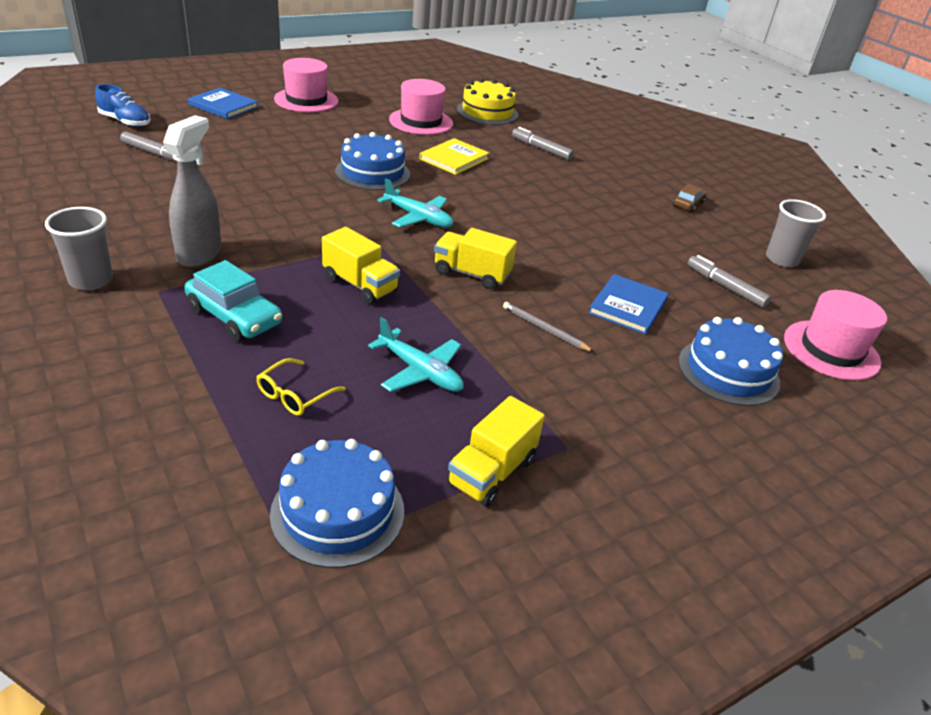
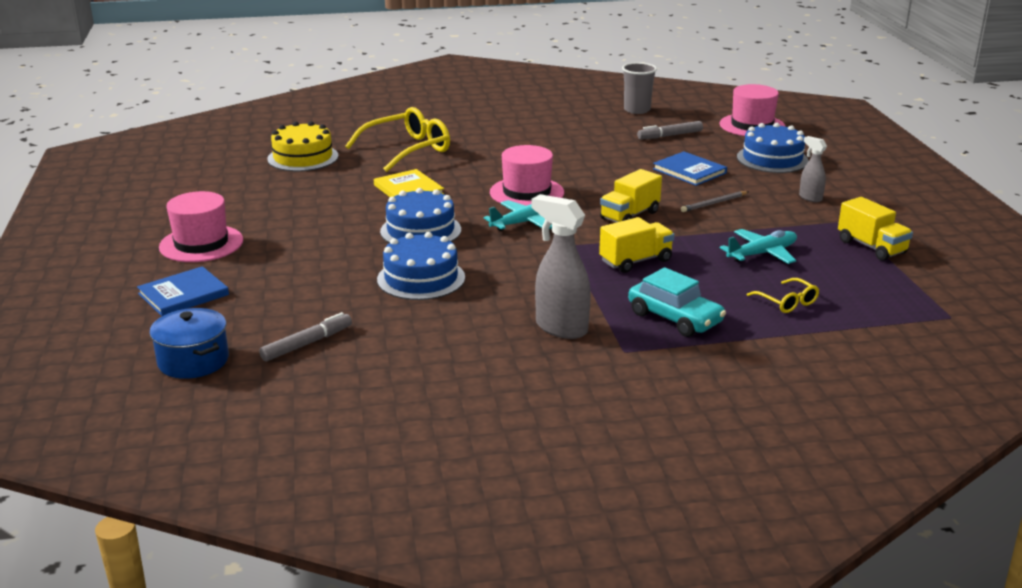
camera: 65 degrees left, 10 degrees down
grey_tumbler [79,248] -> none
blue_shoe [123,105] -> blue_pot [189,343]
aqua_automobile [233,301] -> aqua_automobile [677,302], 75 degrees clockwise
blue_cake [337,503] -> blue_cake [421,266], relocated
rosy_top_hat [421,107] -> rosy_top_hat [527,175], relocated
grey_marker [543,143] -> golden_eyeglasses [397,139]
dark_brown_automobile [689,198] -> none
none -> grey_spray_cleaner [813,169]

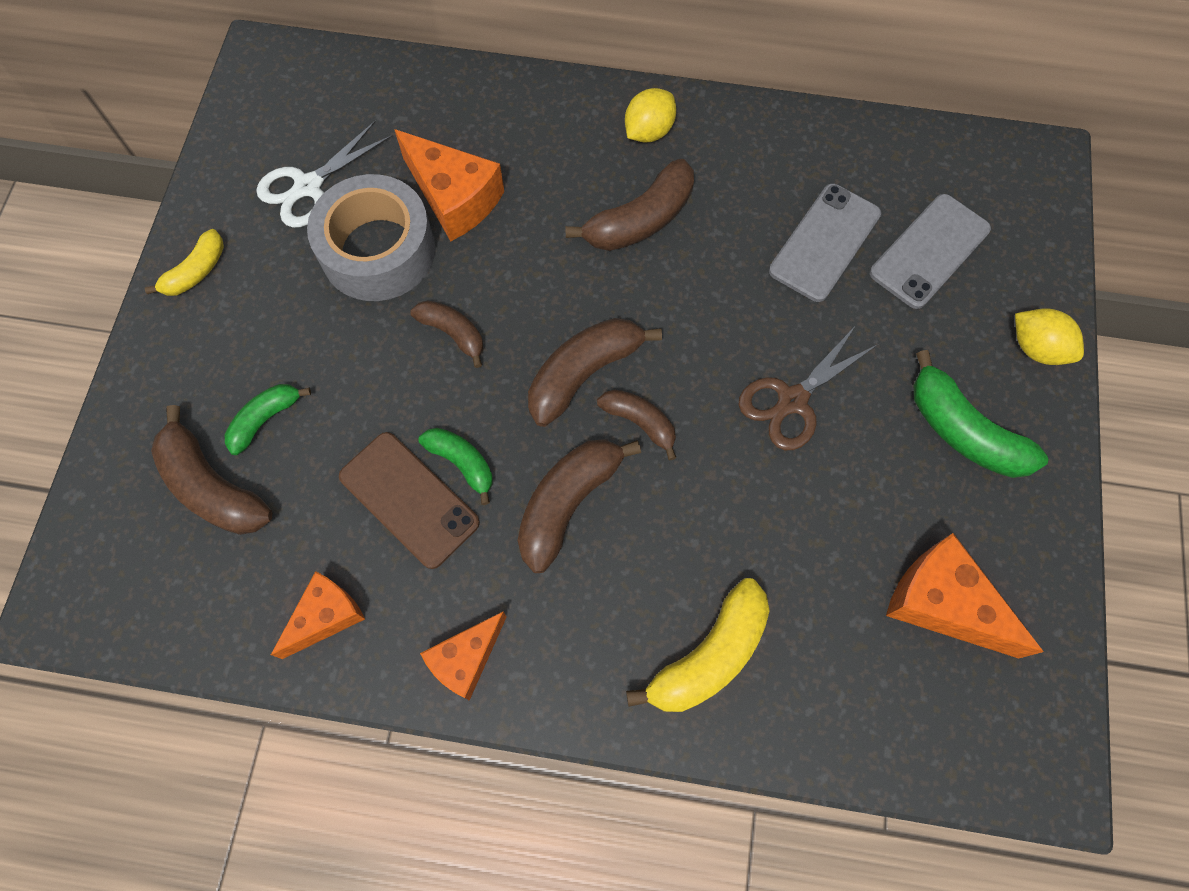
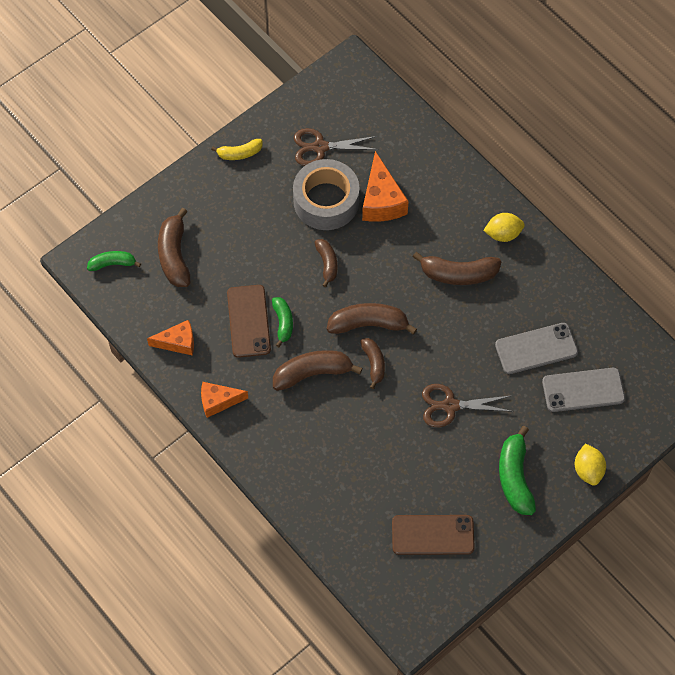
camera: 40 degrees right, 5 degrees down
leaf-green_toy_banana [268,419] -> leaf-green_toy_banana [114,261], relocated
white_shears [324,174] -> dark_brown_shears [336,147]
golden_toy_banana [698,645] -> none
orange_piece_of_cheese [965,596] -> dark_brown_mobile_phone [433,535]

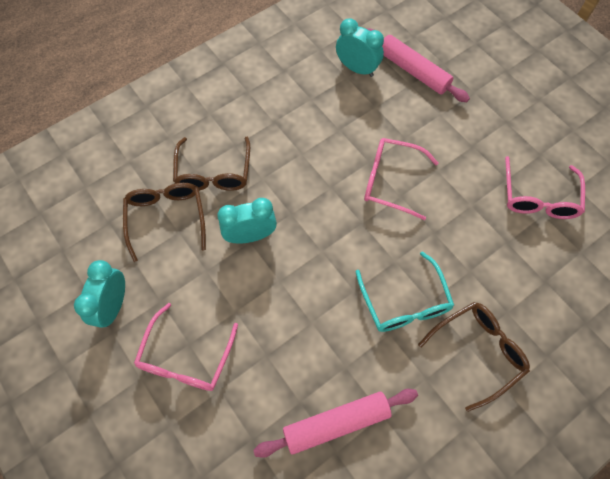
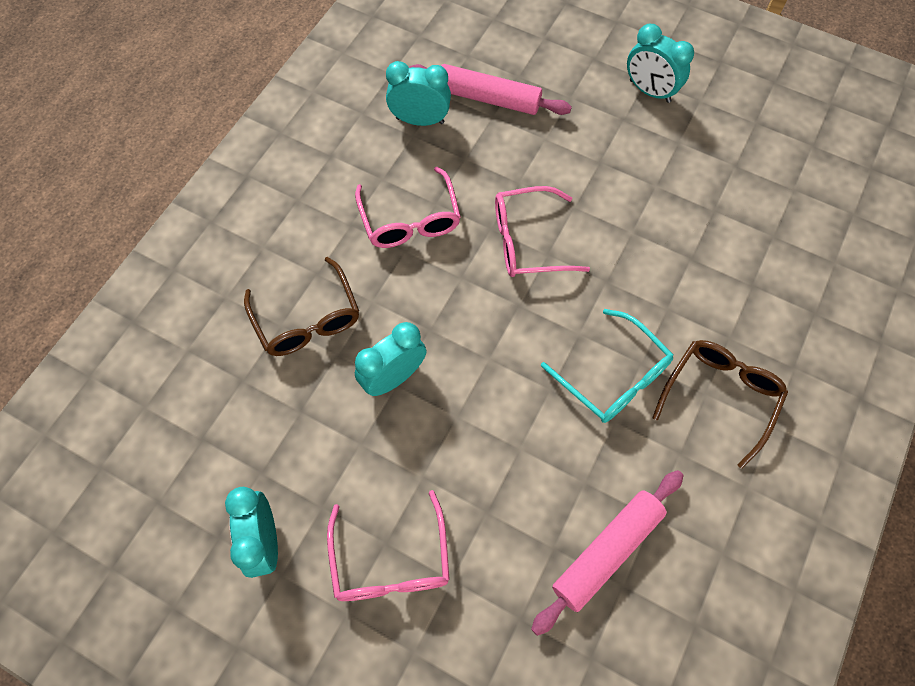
camera: 25 degrees left, 0 degrees up
dark_brown_eyeglasses [164,222] -> none
rosy_eyeglasses [545,187] -> rosy_eyeglasses [408,207], relocated
none -> aqua_clock [660,63]

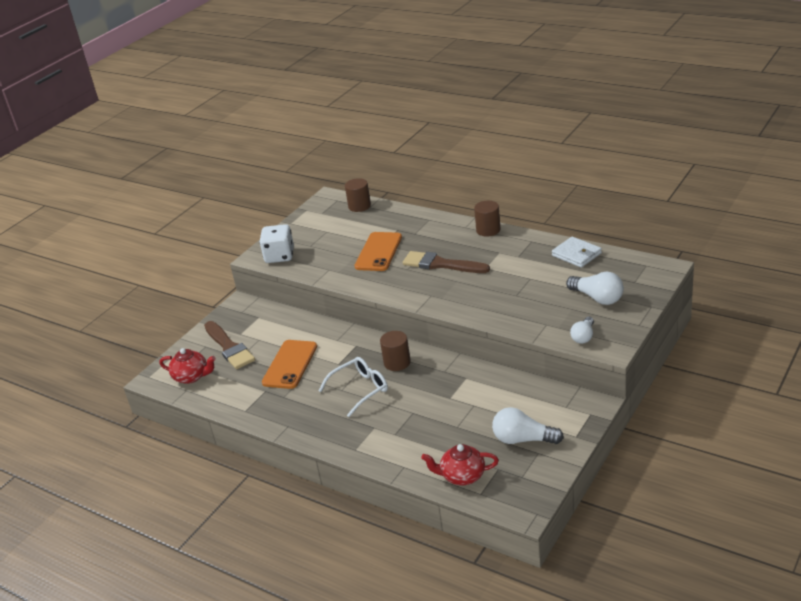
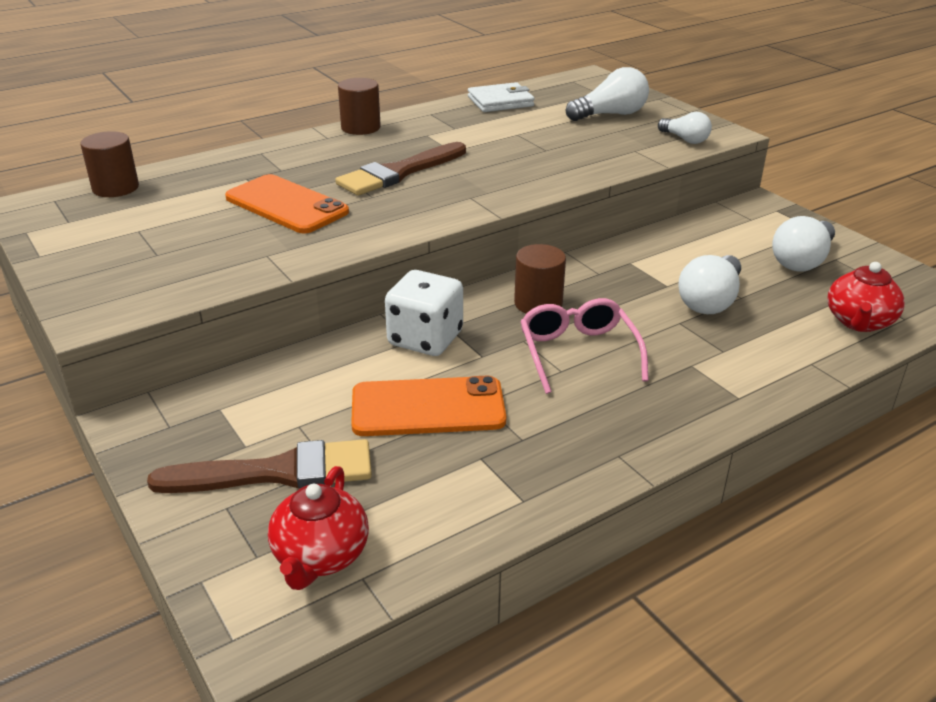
camera: 70 degrees left, 0 degrees up
crimson_teapot [187,366] -> crimson_teapot [318,528], 150 degrees clockwise
white_dice [277,243] -> white_dice [424,313], relocated
orange_mobile_phone [289,364] -> orange_mobile_phone [428,406], 45 degrees counterclockwise
white_eyeglasses [353,387] -> rosy_eyeglasses [584,346]
none -> white_light_bulb [709,284]

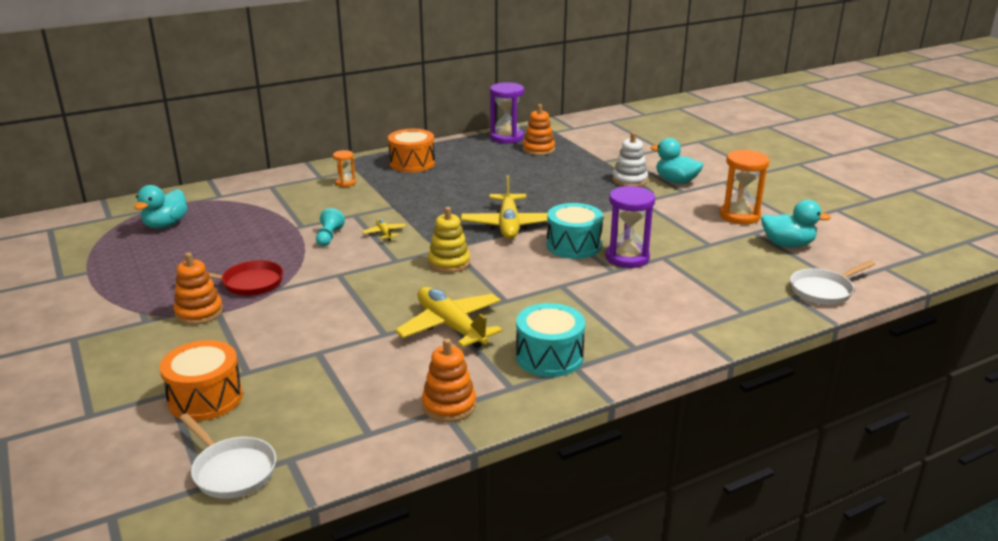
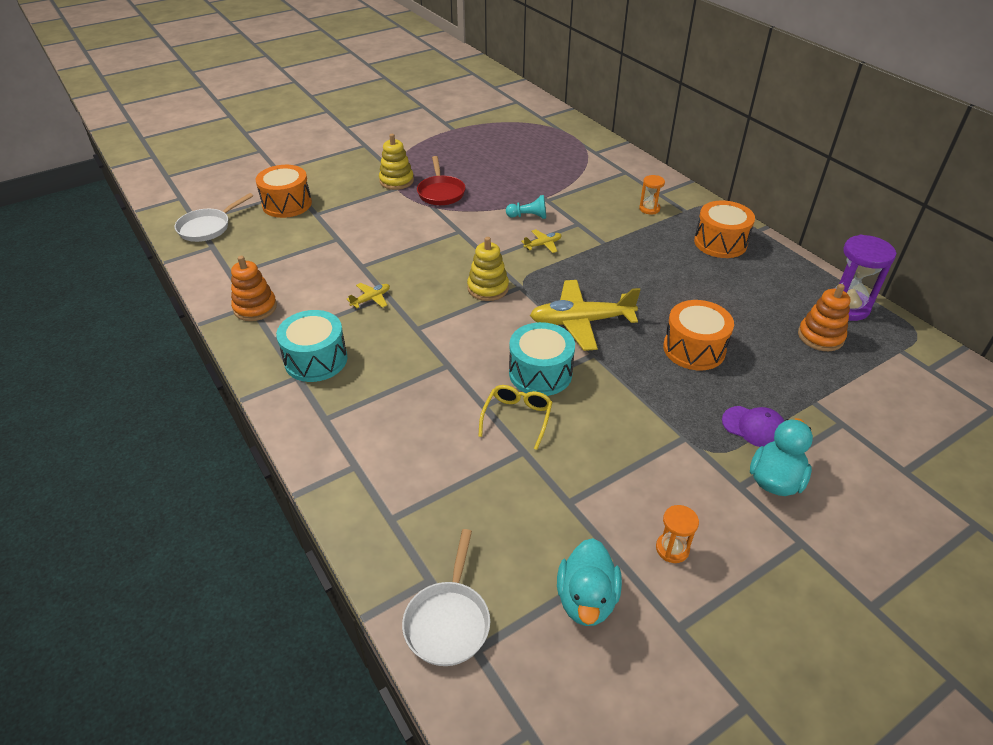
camera: 85 degrees right, 15 degrees up
aqua_toy_duck [161,207] -> none
orange_ring_stacker [198,288] -> golden_ring_stacker [396,162]
golden_plane [448,317] -> golden_plane [368,295], x0.45
royal_purple_hourglass [630,227] -> golden_eyeglasses [515,417]
white_ring_stacker [630,159] -> royal_purple_baseball_cap [753,426]
orange_hourglass [744,187] -> orange_hourglass [677,534], x0.54
white_pan [832,282] -> white_pan [446,597], 135 degrees counterclockwise
none -> orange_snare_drum [698,335]

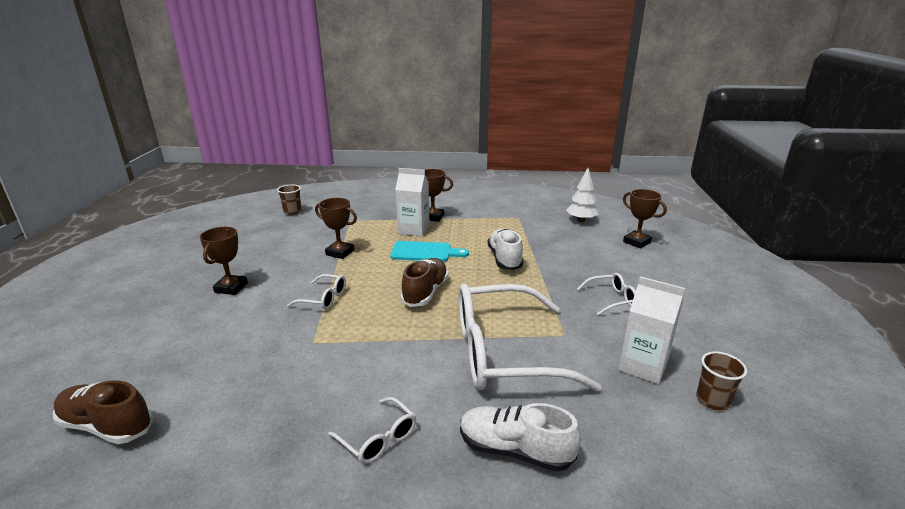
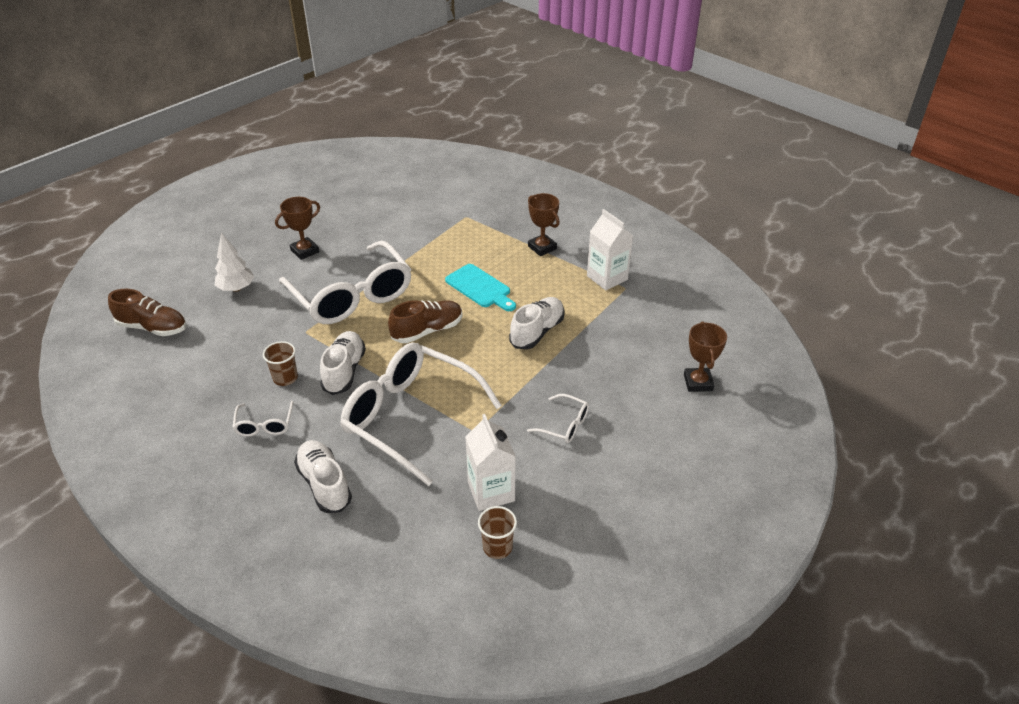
camera: 40 degrees right, 15 degrees up
dark_brown_shoe [103,412] -> dark_brown_shoe [147,312], 135 degrees clockwise
dark_brown_tumbler [289,200] -> dark_brown_tumbler [280,363], relocated
white_eyeglasses [316,292] -> white_eyeglasses [345,282], x2.38
dark_brown_trophy [336,228] -> none
white_milk_carton [412,202] -> white_milk_carton [610,249], relocated
white_tree [582,195] -> white_tree [234,262], relocated
none -> white_shoe [343,363]

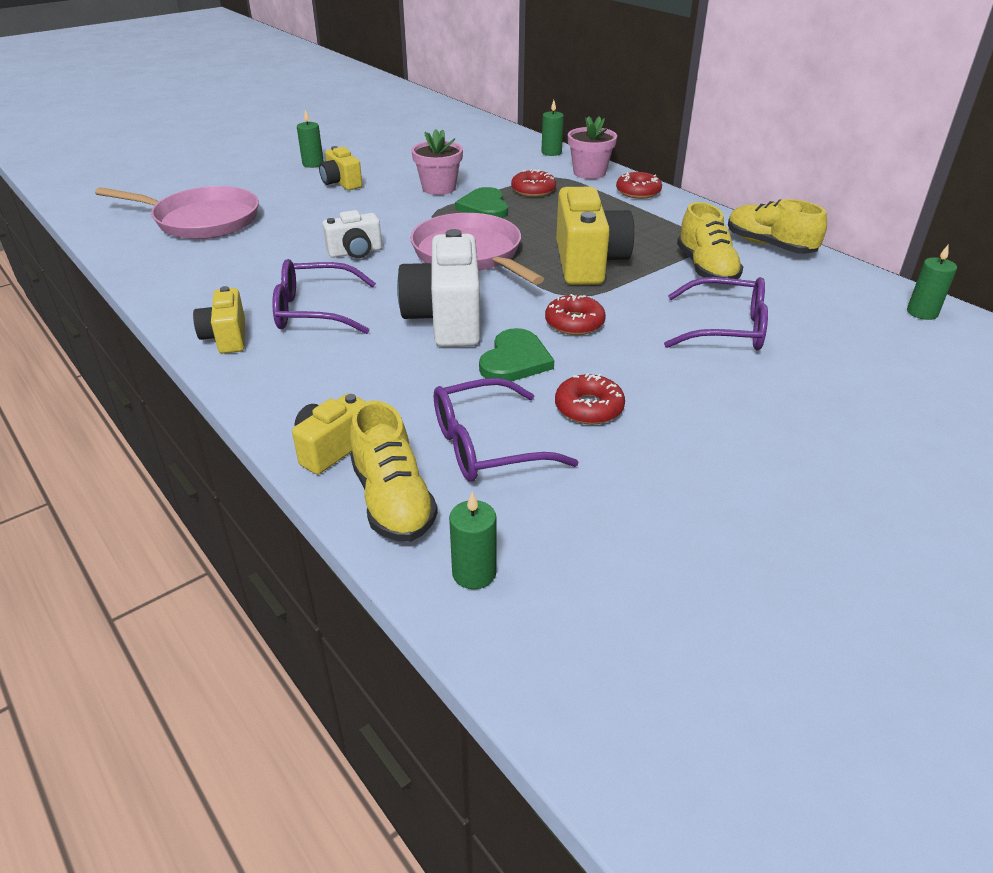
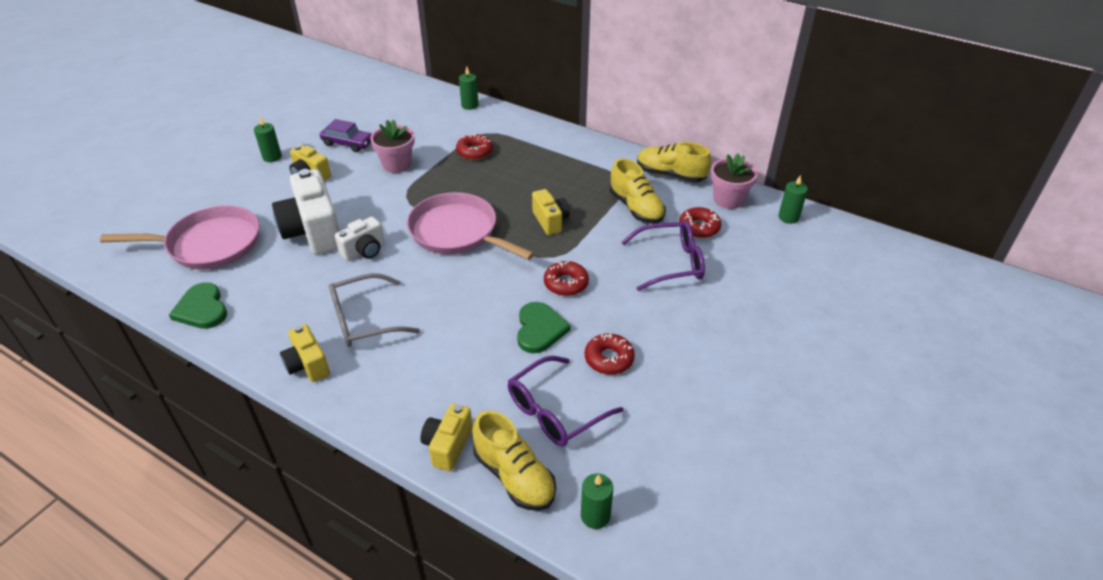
camera: 20 degrees left, 5 degrees up
royal_purple_eyeglasses [324,296] -> grey_eyeglasses [374,310]
white_photo_camera [439,288] -> white_photo_camera [306,211], relocated
leaf-green_heart [481,202] -> leaf-green_heart [198,305], relocated
golden_photo_camera [595,236] -> golden_photo_camera [551,212], x0.55
rosy_potted_plant [592,147] -> rosy_potted_plant [734,181], relocated
crimson_glazed_donut [639,185] -> crimson_glazed_donut [700,222], relocated
none -> royal_purple_automobile [346,135]

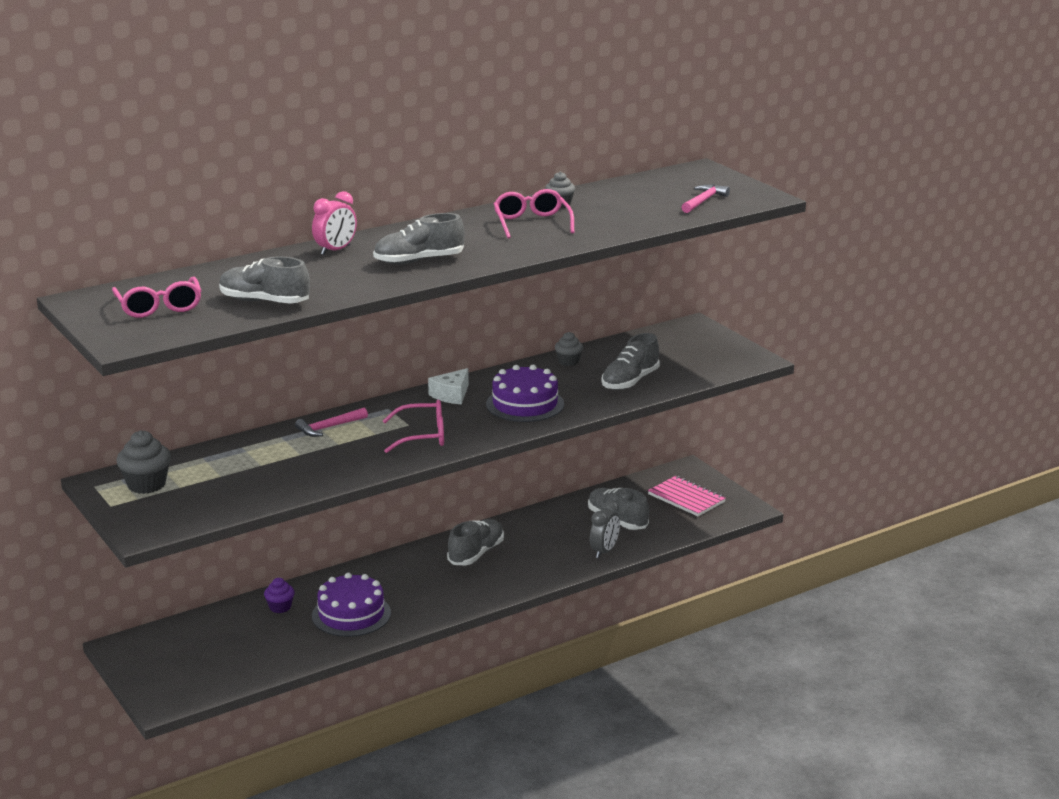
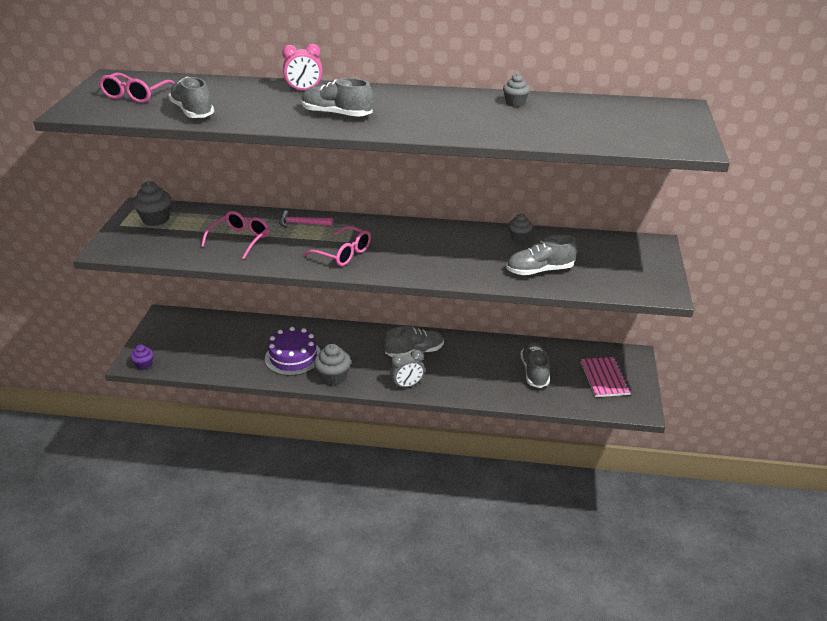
camera: 40 degrees right, 10 degrees up
royal_purple_cupcake [279,595] -> royal_purple_cupcake [141,357], relocated
white_piece_of_cheese [448,386] -> none
royal_purple_cake [525,393] -> none
rosy_eyeglasses [534,213] -> rosy_eyeglasses [235,235], relocated
grey_clock [605,529] -> grey_clock [407,369], relocated
rosy_carpenter's_hammer [705,198] -> none
none -> grey_cupcake [332,365]

